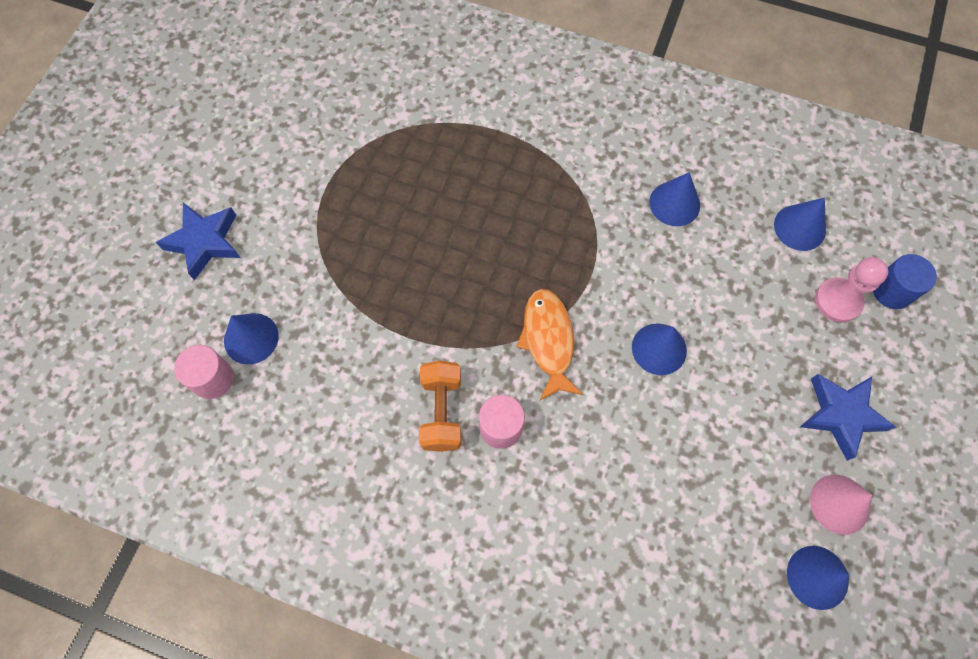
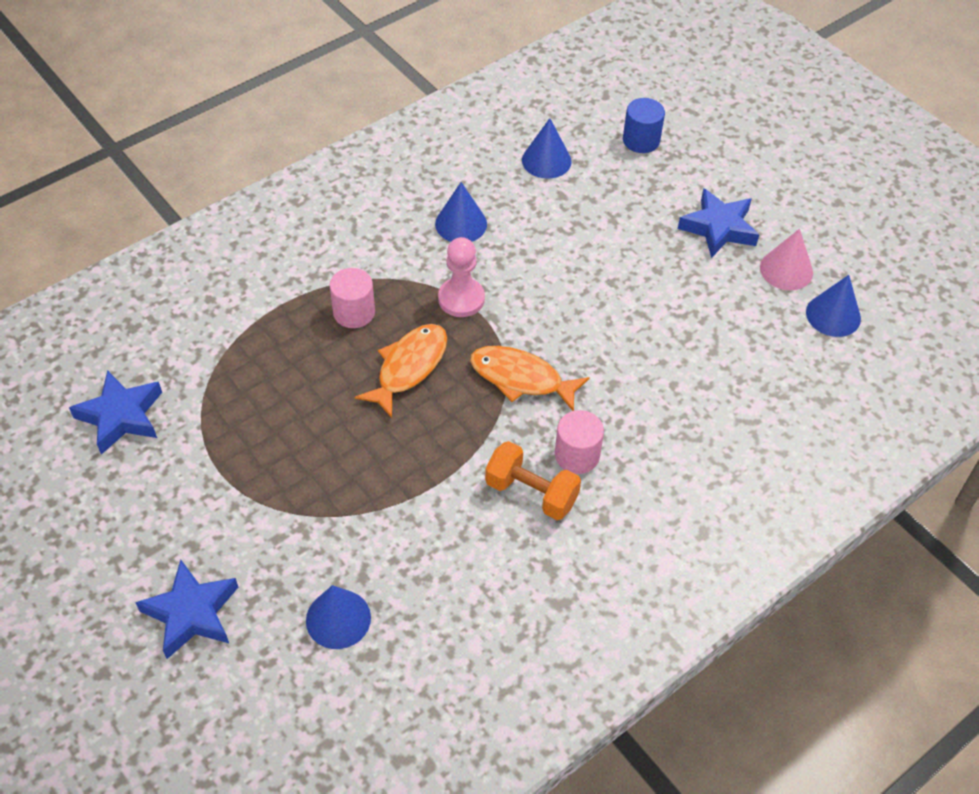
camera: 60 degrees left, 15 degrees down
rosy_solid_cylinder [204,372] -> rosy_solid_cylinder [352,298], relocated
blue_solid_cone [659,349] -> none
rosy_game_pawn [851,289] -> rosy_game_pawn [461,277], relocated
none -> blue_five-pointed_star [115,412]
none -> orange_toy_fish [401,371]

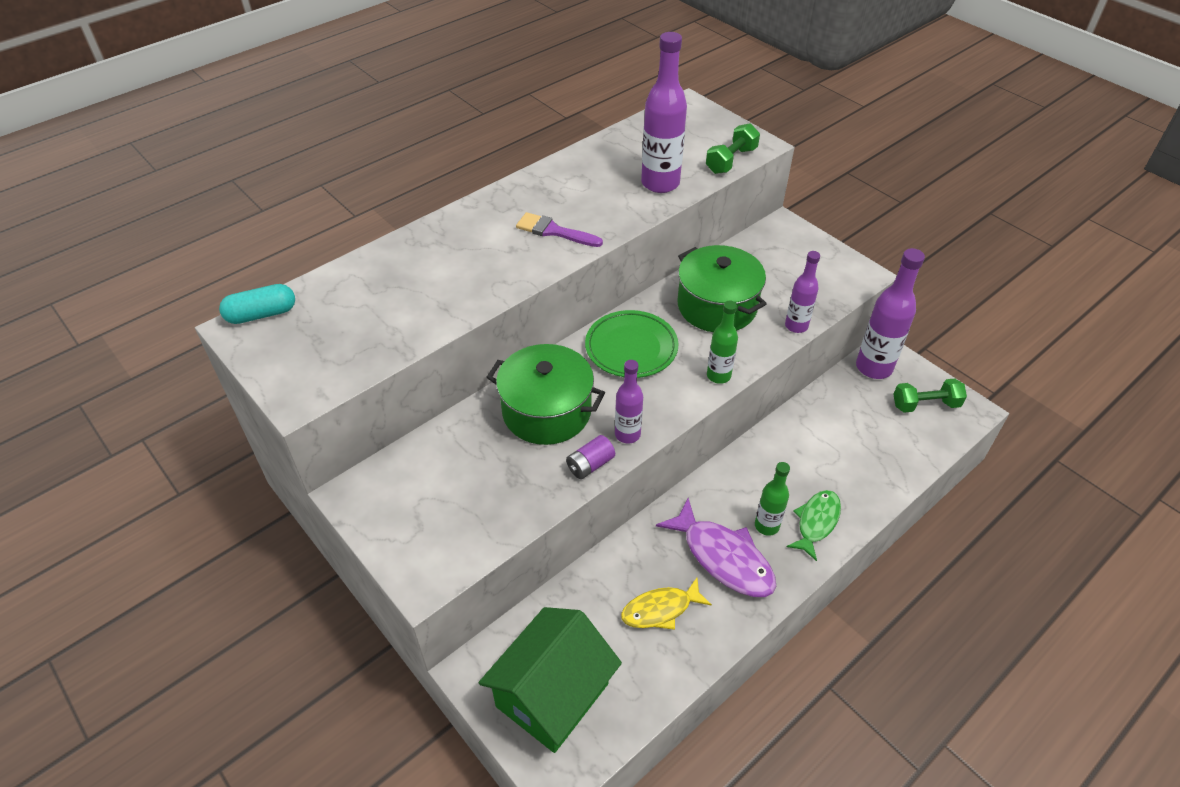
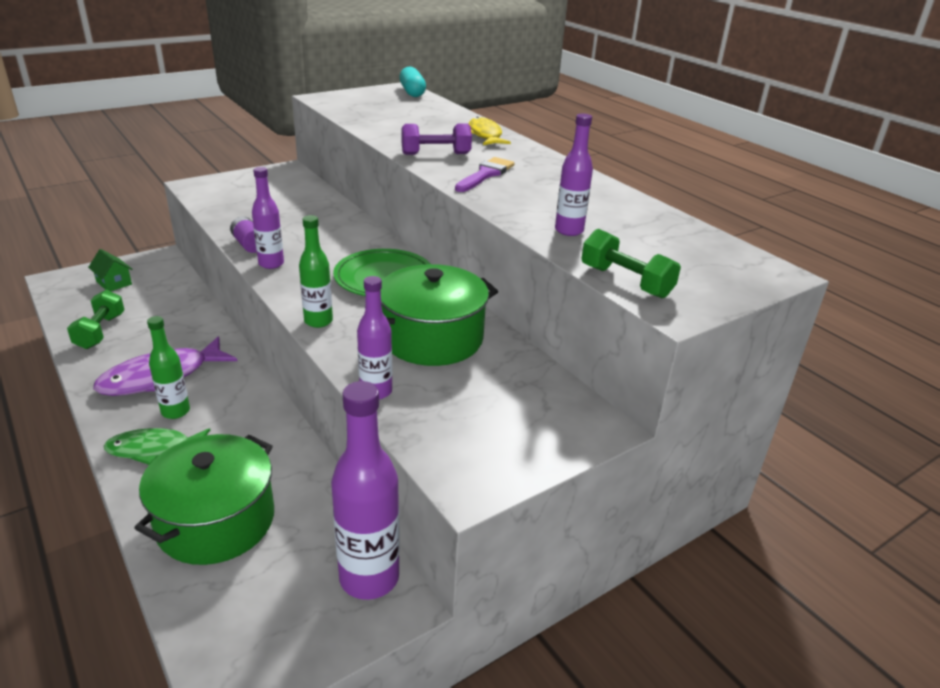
camera: 95 degrees right, 15 degrees down
leaf-green_cottage [550,680] -> leaf-green_cottage [110,270], x0.42
leaf-green_pot [546,394] -> leaf-green_pot [204,499], relocated
golden_toy_fish [666,604] -> golden_toy_fish [490,130], relocated
royal_purple_bottle [664,112] -> royal_purple_bottle [574,174], x0.59
leaf-green_toy_fish [813,525] -> leaf-green_toy_fish [157,446], 135 degrees clockwise
leaf-green_dumbbell [930,395] -> leaf-green_dumbbell [96,319], relocated
none -> royal_purple_dumbbell [436,139]

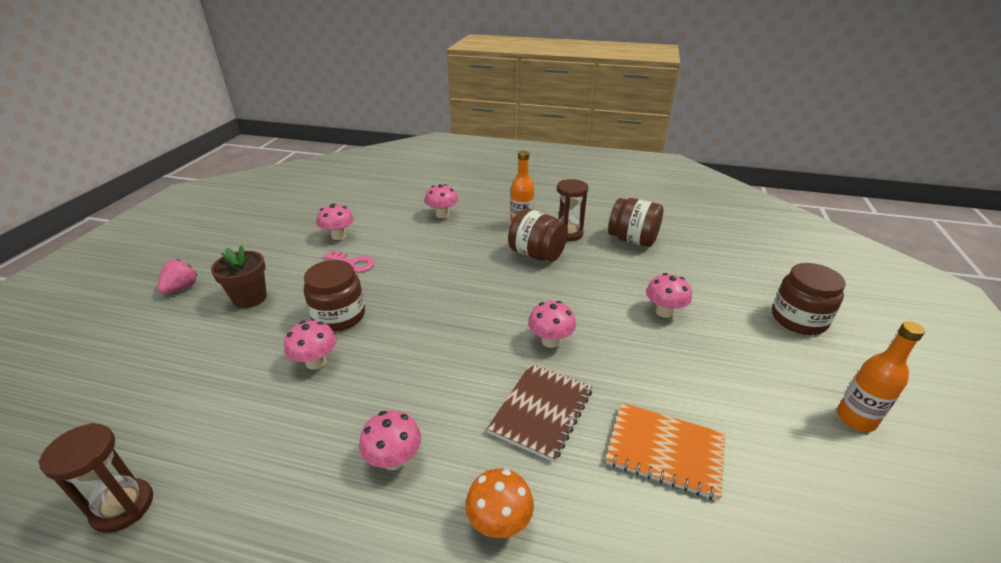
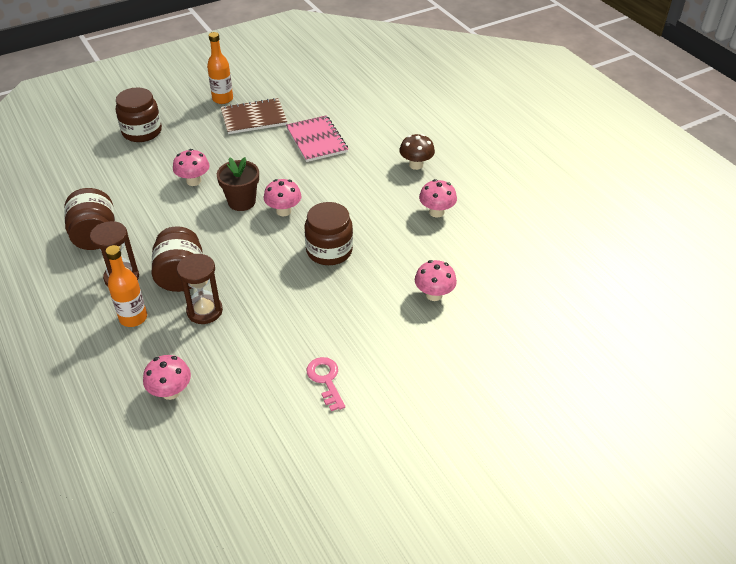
camera: 135 degrees left, 10 degrees up
dark_brown_hourglass [95,478] -> dark_brown_hourglass [200,289], relocated
rosy_toy_strawberry [178,276] -> none
dark_brown_potted_plant [239,276] -> dark_brown_potted_plant [238,184], relocated
dark_brown_preserve_jar [334,295] -> dark_brown_preserve_jar [328,233], relocated
rosy_fungus [335,222] -> none
orange_fungus [499,503] -> dark_brown_fungus [417,152]
dark_brown_notepad [539,412] -> dark_brown_notepad [253,116], relocated
orange_notepad [665,452] -> rosy_notepad [317,138]

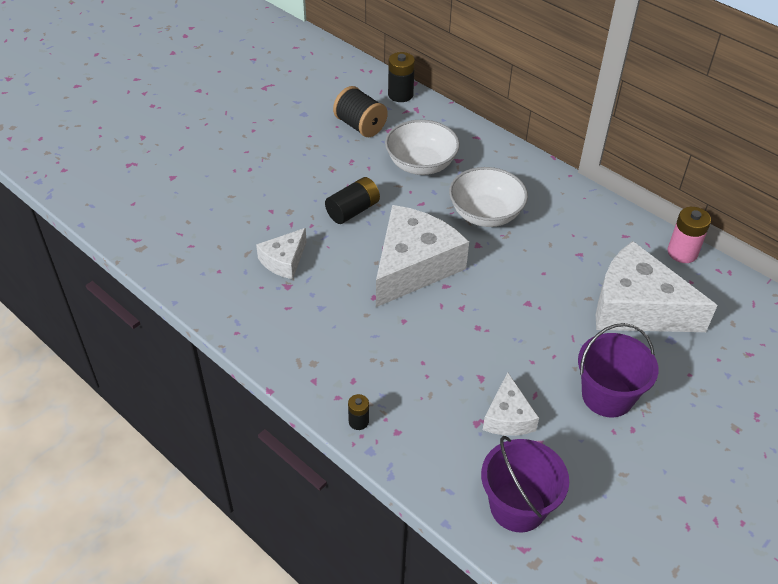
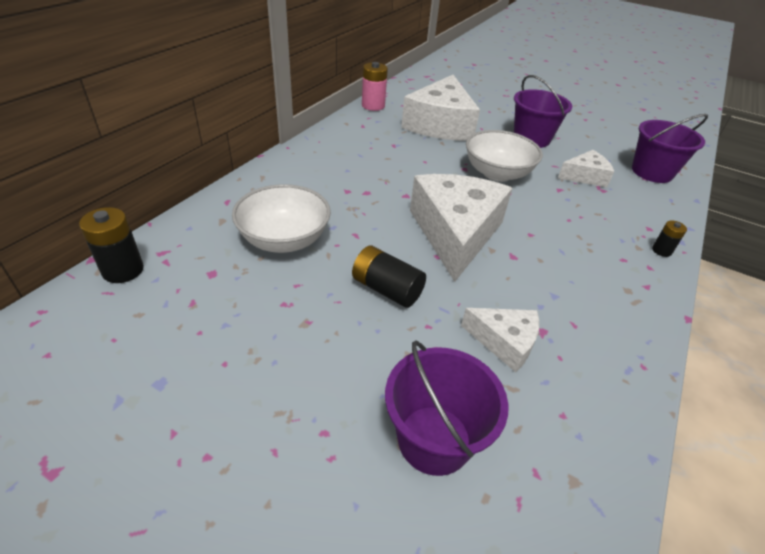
camera: 105 degrees left, 5 degrees down
black_bobbin [360,111] -> none
white_piece_of_cheese [422,256] -> white_piece_of_cheese [461,228], 75 degrees clockwise
white_bowl [488,197] -> white_bowl [504,156], relocated
none -> royal_purple_sand_bucket [446,408]

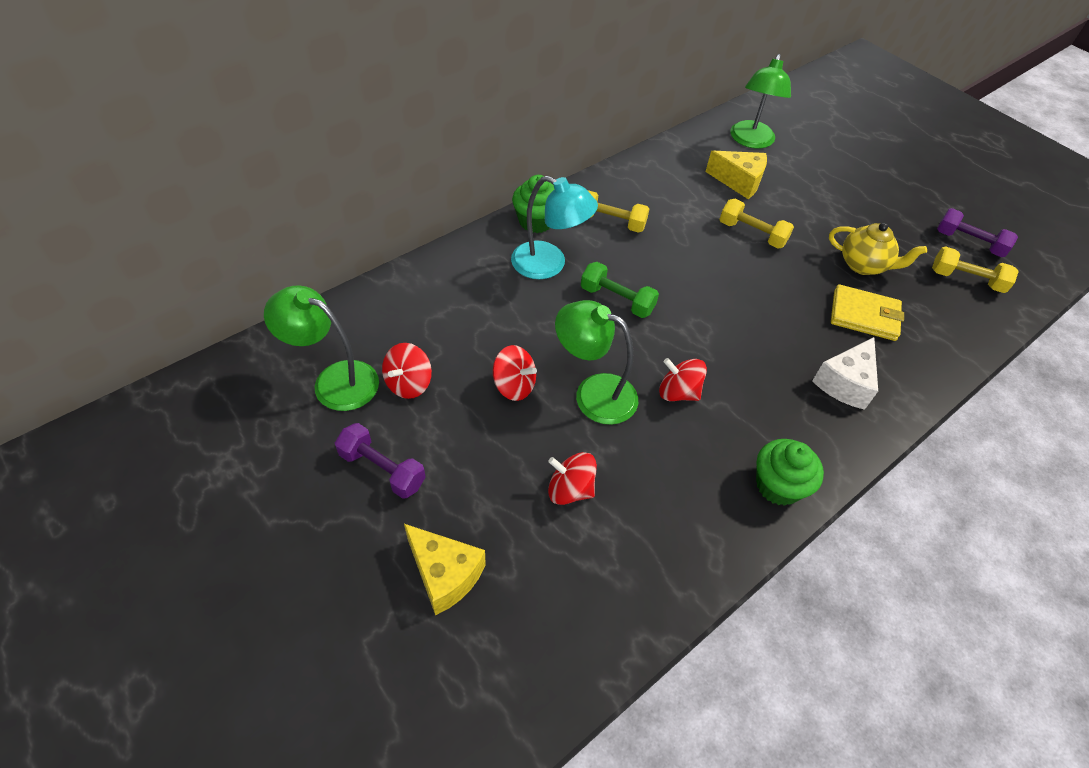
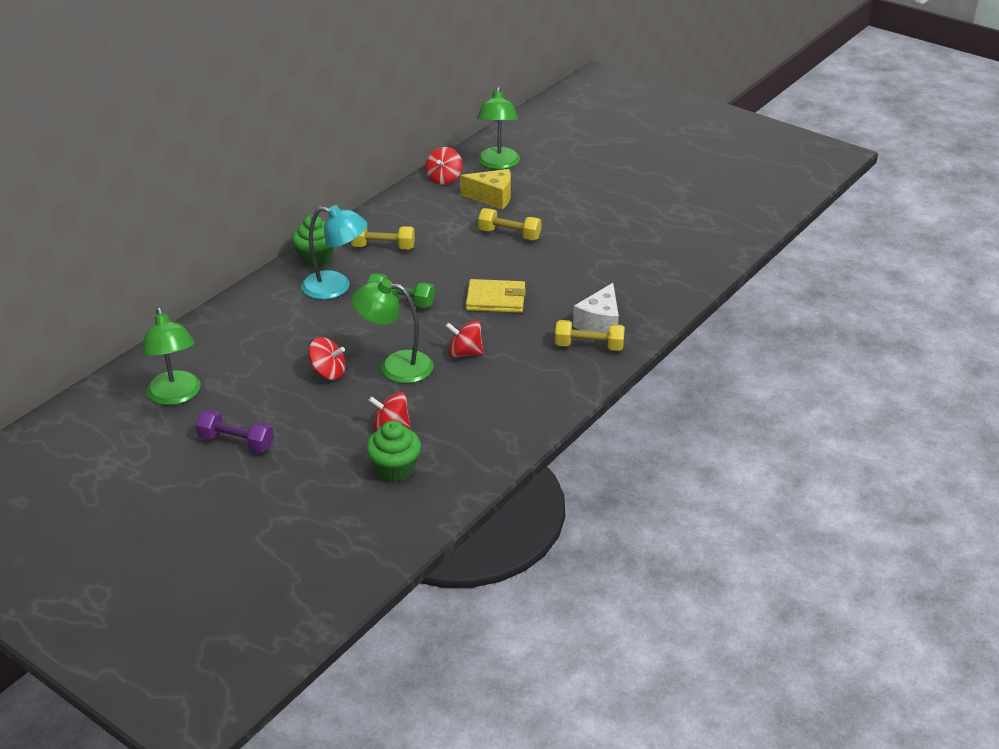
camera: 10 degrees left, 15 degrees down
leaf-green_lamp [321,348] -> leaf-green_lamp [171,356], 120 degrees counterclockwise
crimson_spinning_top [407,371] -> crimson_spinning_top [444,166], relocated
golden_piece_of_cheese [445,569] -> none
leaf-green_cupcake [790,472] -> leaf-green_cupcake [393,451], relocated
golden_teapot [878,249] -> none
golden_billfold [867,312] -> golden_billfold [496,296], relocated
golden_dumbbell [975,269] -> golden_dumbbell [590,335], relocated
royal_purple_dumbbell [977,232] -> none

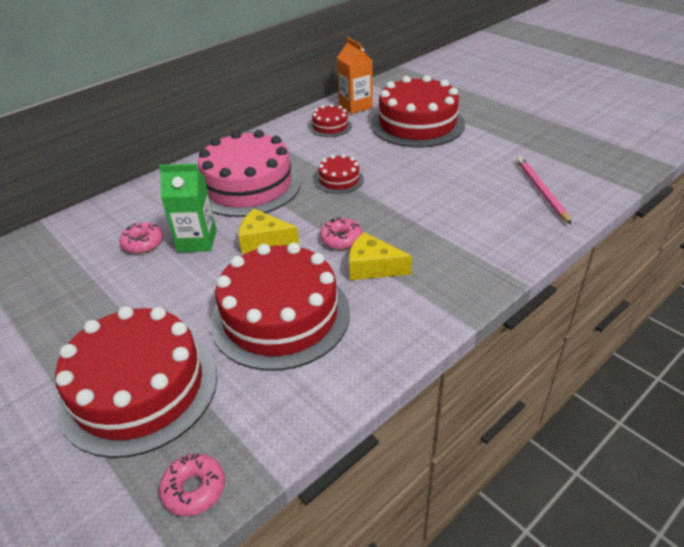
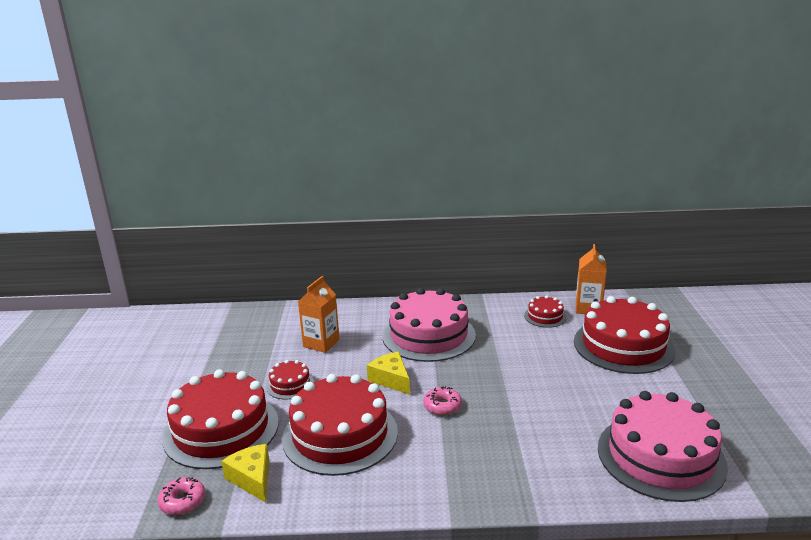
camera: 40 degrees right, 15 degrees down
rosy_glazed_donut [141,238] -> orange_milk_carton [318,314]
leaf-green_milk_carton [188,208] -> none
crimson_cake [339,174] -> crimson_cake [290,380], relocated
golden_piece_of_cheese [380,256] -> golden_piece_of_cheese [245,473], relocated
rosy_lead_pencil [544,190] -> rosy_cake [663,446]

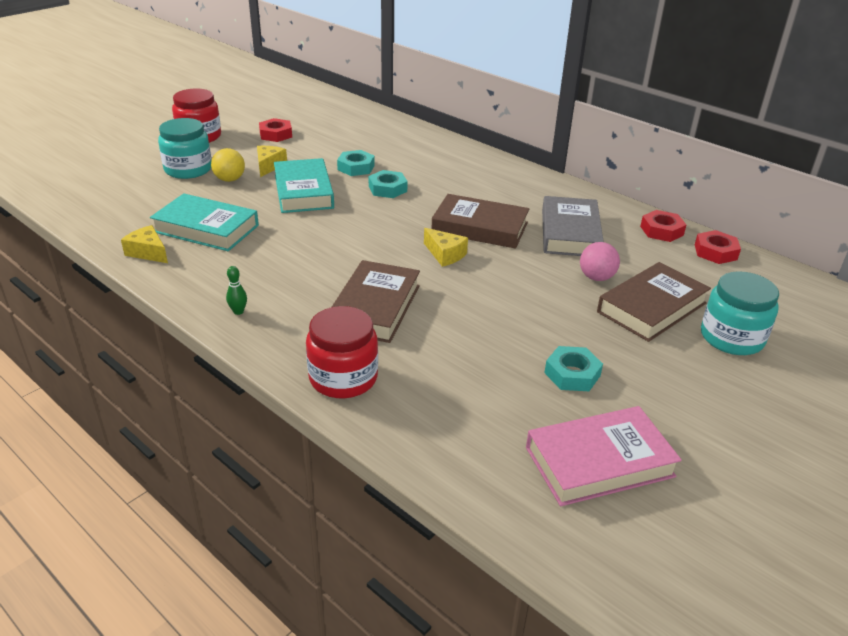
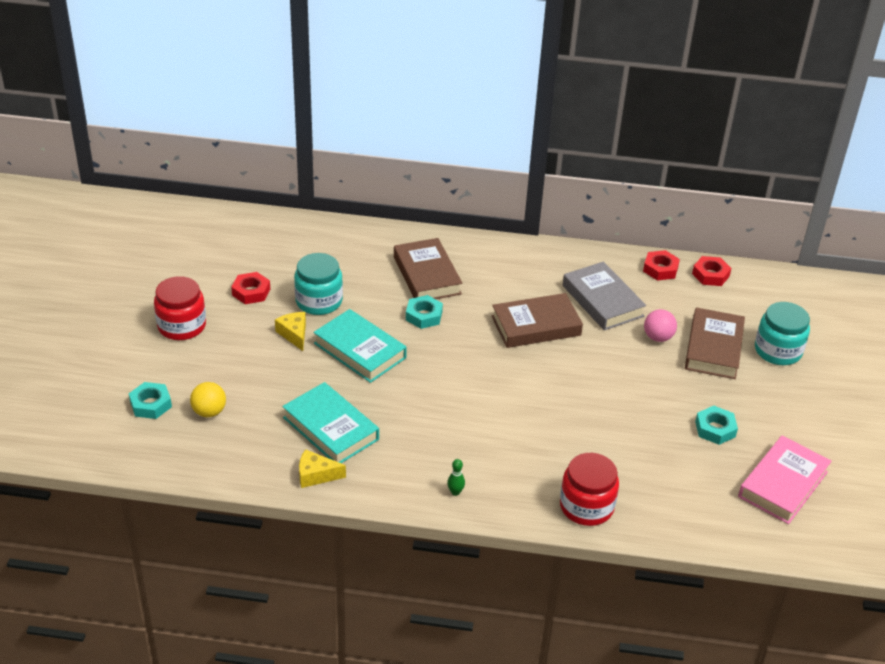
camera: 35 degrees left, 5 degrees up
aqua_book [204,222] -> aqua_book [330,422], 60 degrees clockwise
aqua_preserve_jar [184,148] -> aqua_preserve_jar [318,284], relocated
golden_ball [228,165] -> golden_ball [208,399], relocated
dark_brown_book [376,301] -> dark_brown_book [428,268], relocated
aqua_nut [356,163] -> aqua_nut [150,400], relocated
golden_piece_of_cheese [446,247] -> none

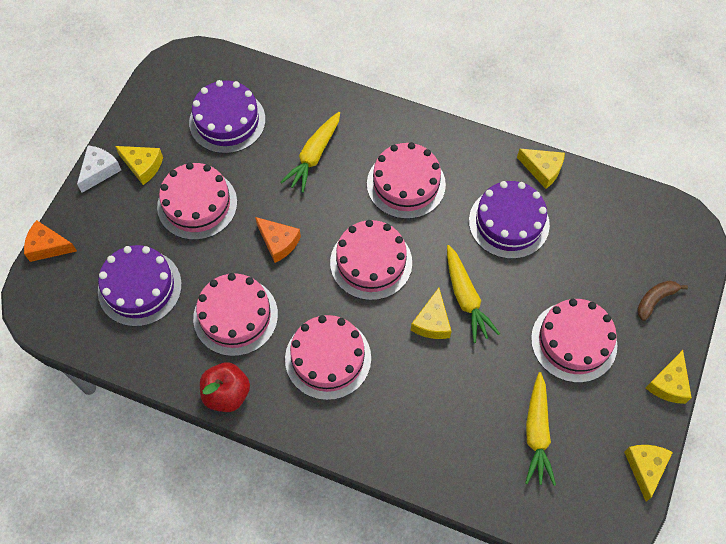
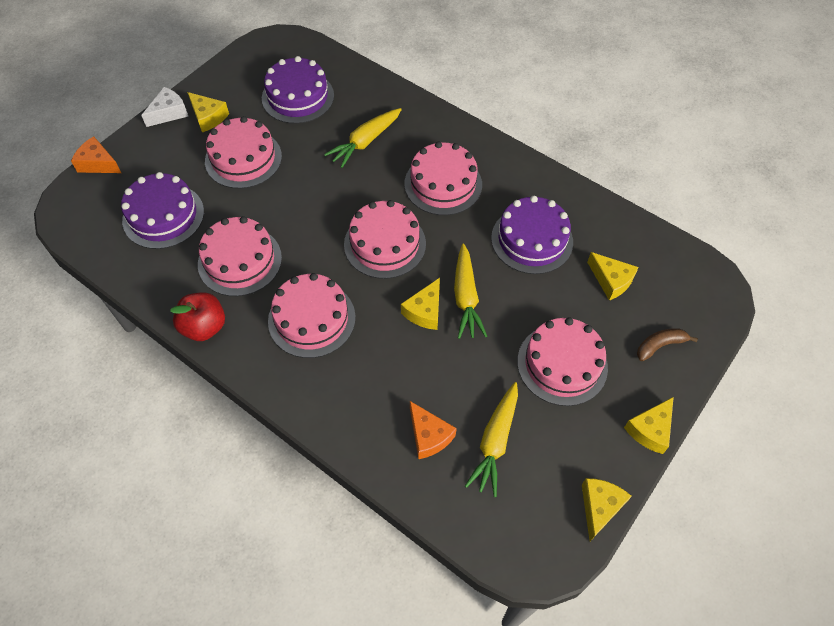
camera: 15 degrees right, 5 degrees down
orange_piece_of_cheese [278,240] -> orange_piece_of_cheese [433,430], relocated
golden_piece_of_cheese [541,168] -> golden_piece_of_cheese [613,276], relocated

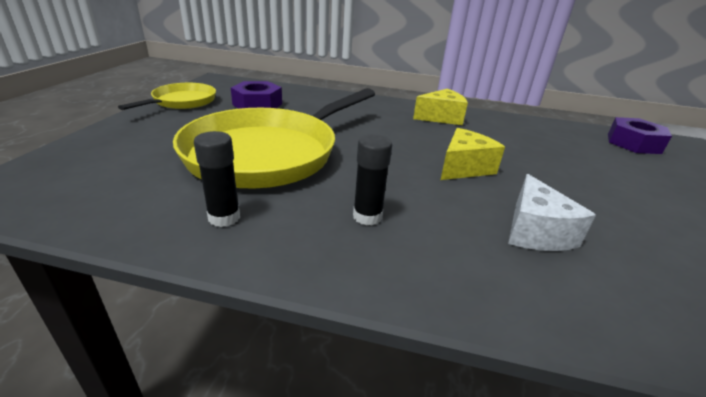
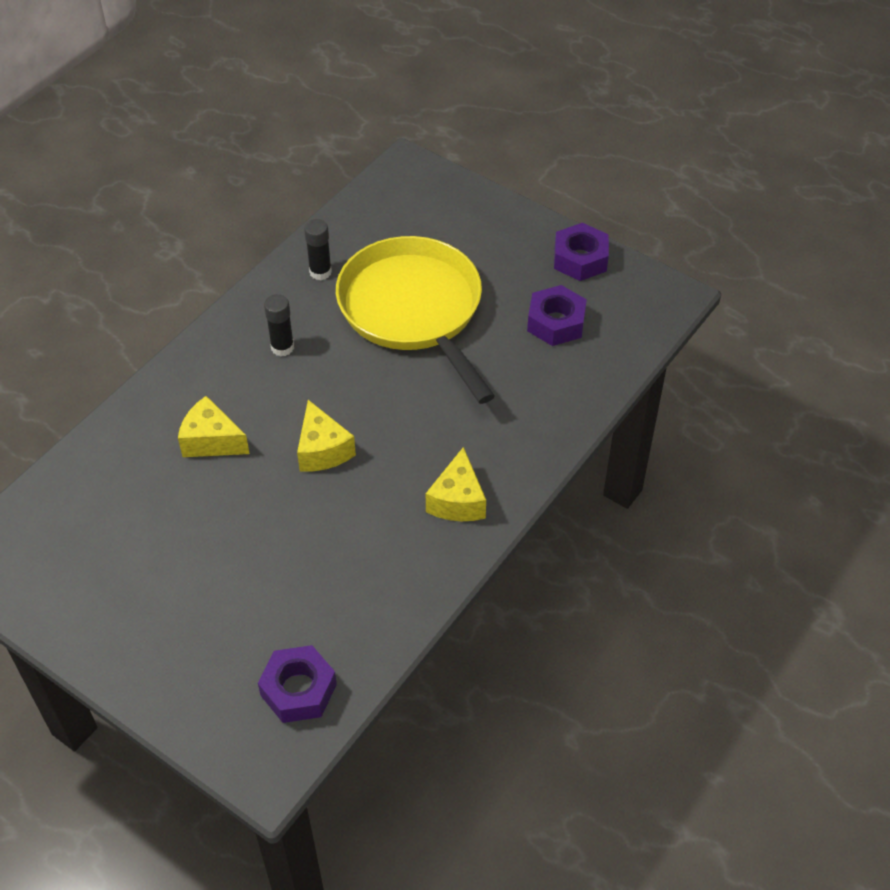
camera: 115 degrees right, 20 degrees up
golden_pan [167,96] -> royal_purple_nut [581,252]
white_piece_of_cheese [552,212] -> golden_piece_of_cheese [214,426]

